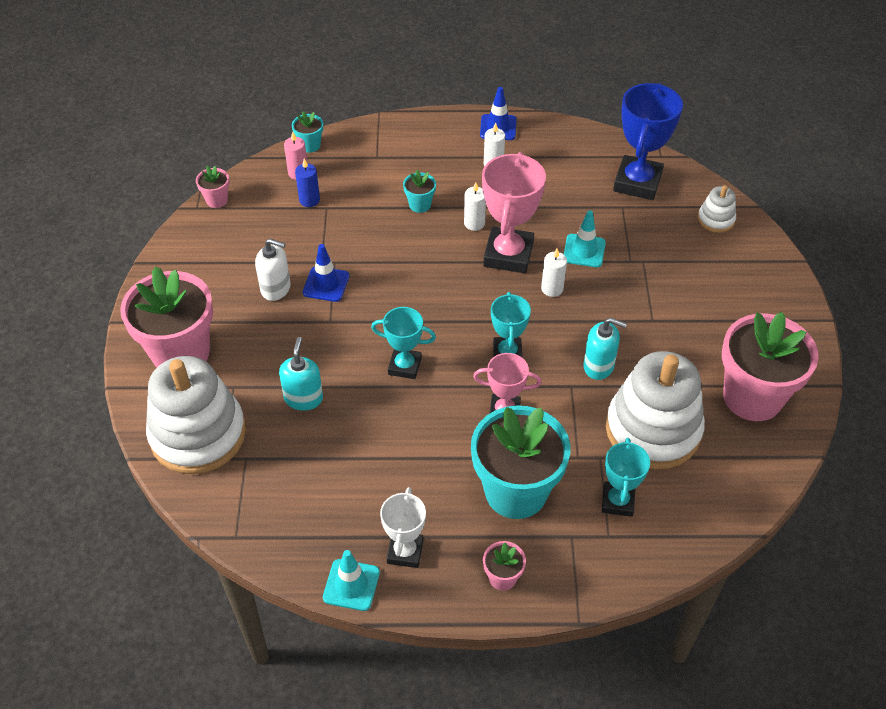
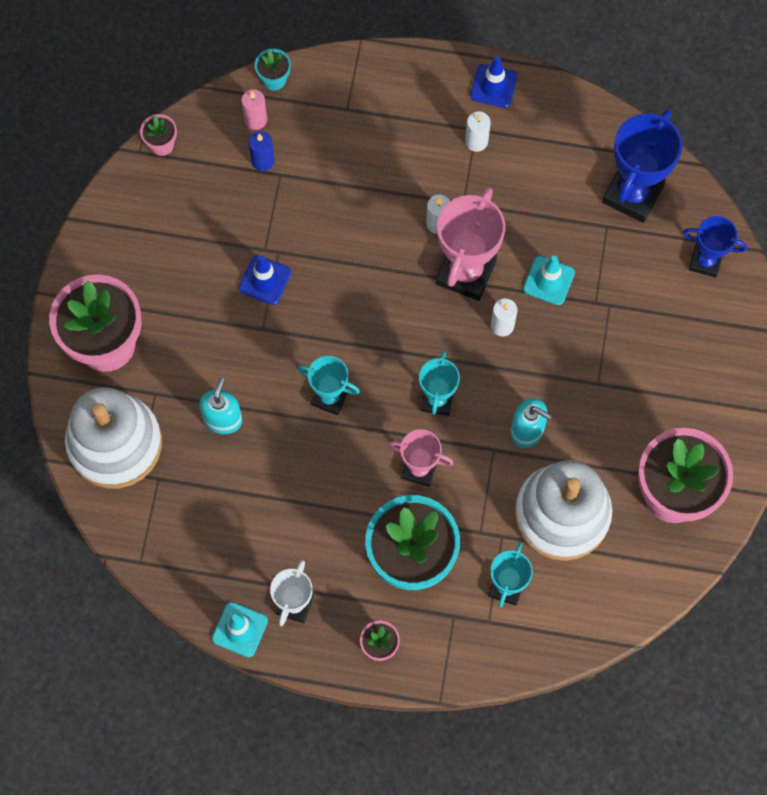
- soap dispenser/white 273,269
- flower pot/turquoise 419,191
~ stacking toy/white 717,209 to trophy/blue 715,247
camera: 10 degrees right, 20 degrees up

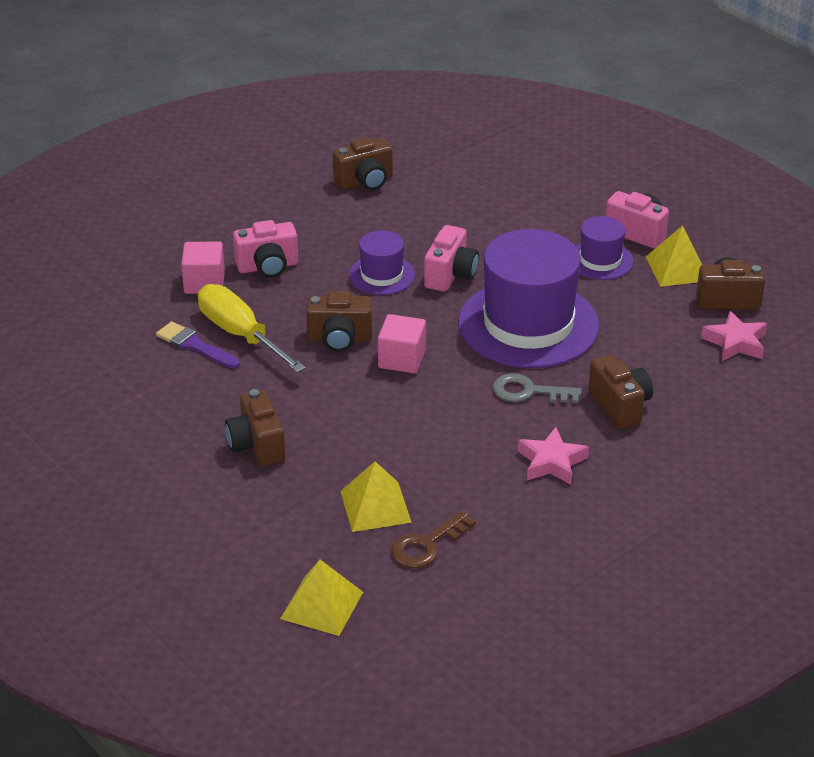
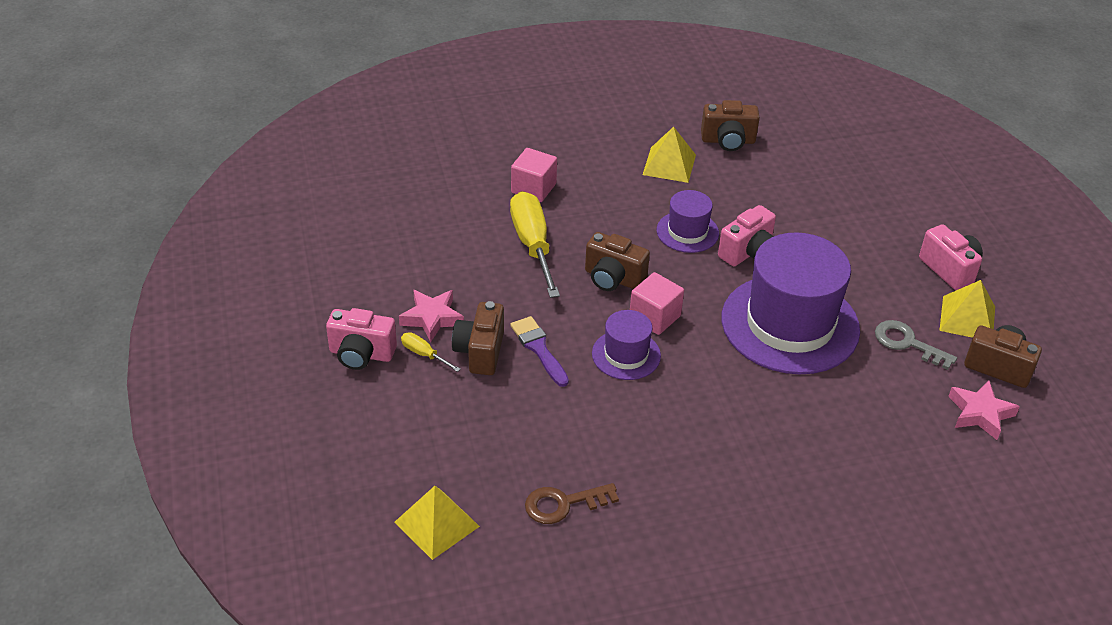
~ brush/purple 198,345 to 539,351
~ camera/pink 265,249 to 361,339
~ pyramid/yellow 376,497 to 669,155
~ key/grey 537,388 to 916,345
~ star/pink 553,455 to 431,316
~ hat/purple 604,248 to 626,345
- camera/brown 620,391
+ screwdriver/yellow 431,352
camera: 25 degrees right, 5 degrees up

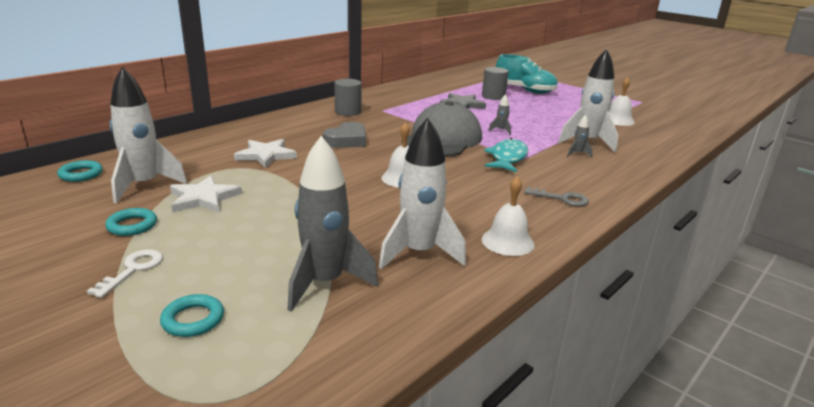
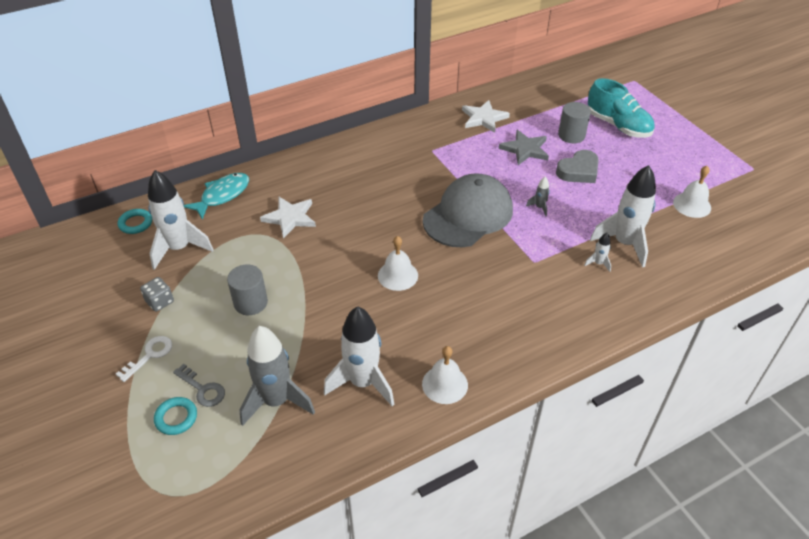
~ ring/turquoise 131,222 to dice/grey 157,294
~ star/white 206,194 to 486,116
~ heart/grey 344,135 to 577,166
~ cylinder/grey 348,97 to 247,289
~ fish/turquoise 506,155 to 216,196
~ key/grey 556,196 to 199,385
~ rocket/grey 580,136 to rocket/white 597,252
camera: 20 degrees right, 20 degrees up

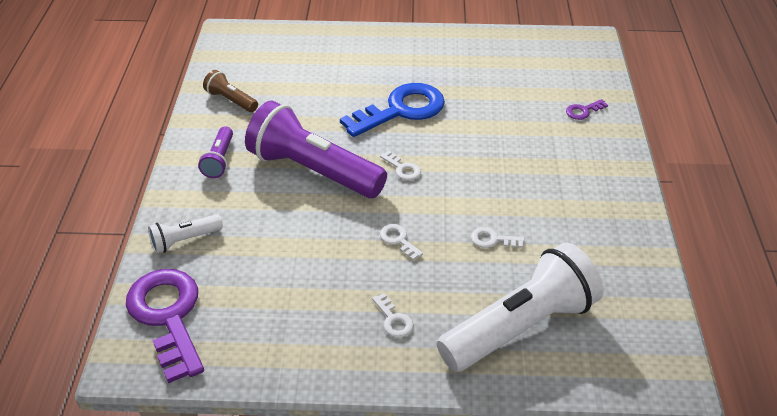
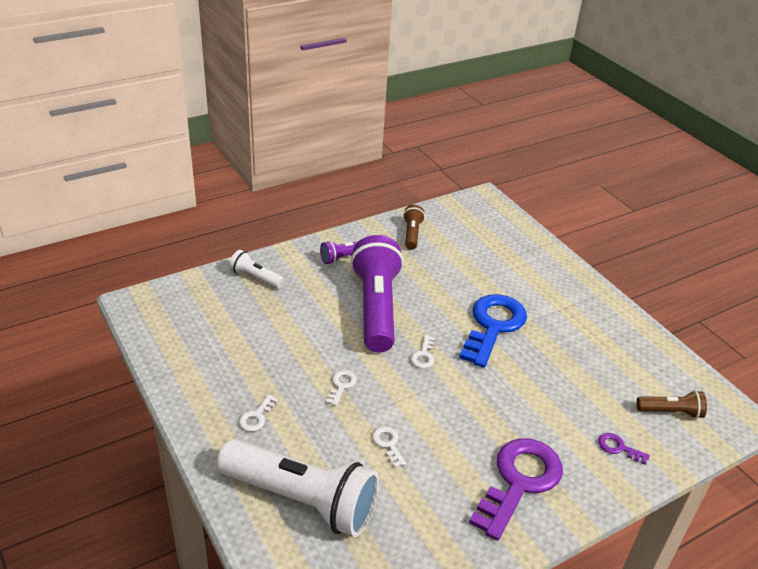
~ key/purple 165,326 to 516,489
~ key/blue 392,110 = 493,331 90 degrees counterclockwise
+ flashlight/brown 671,404
camera: 55 degrees right, 5 degrees down

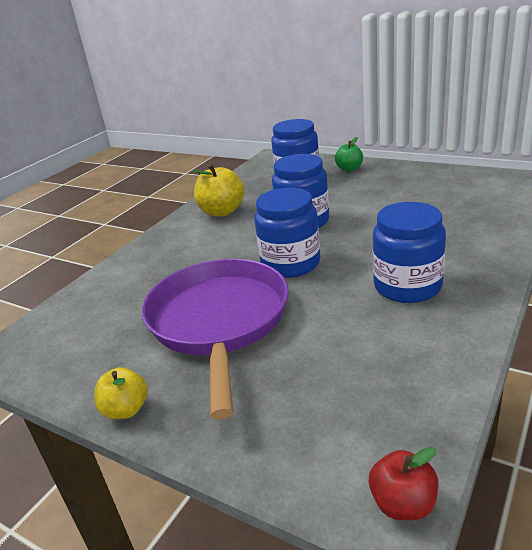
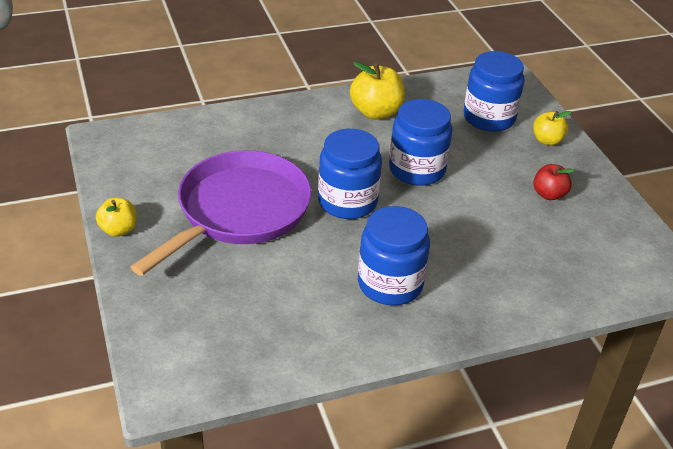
~ apple/green 349,154 to apple/yellow 552,128
~ apple/red 403,483 to 554,182
camera: 35 degrees right, 10 degrees up

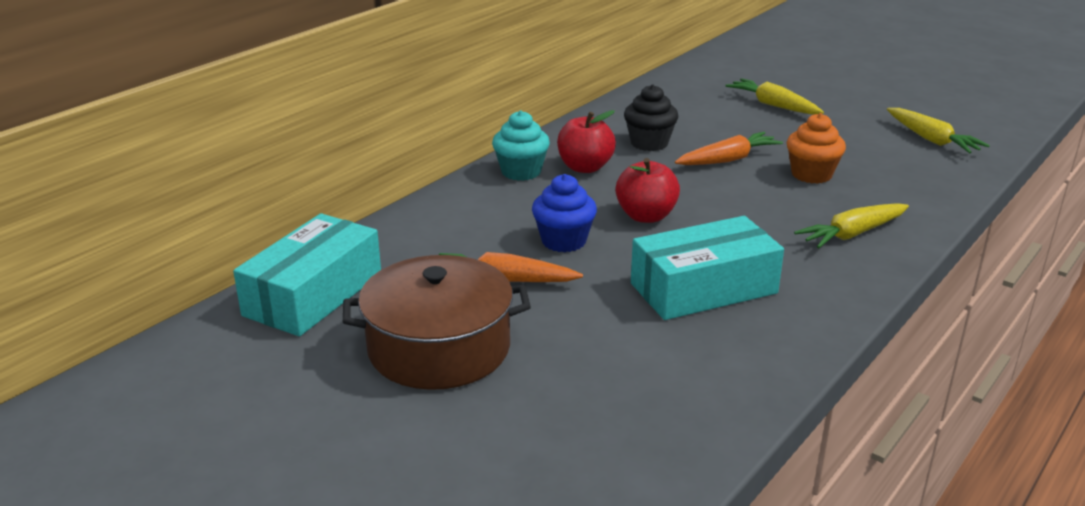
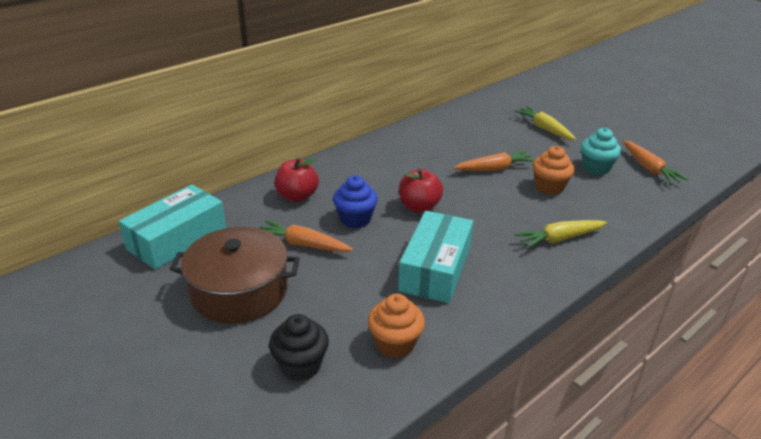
~ cupcake/turquoise 521,145 to 601,151
~ apple/red 586,141 to 297,180
~ cupcake/black 651,117 to 299,347
~ box/turquoise 707,268 = 435,257 60 degrees counterclockwise
~ carrot/yellow 938,131 to carrot/orange 656,162
+ cupcake/orange 396,326
camera: 10 degrees right, 5 degrees up

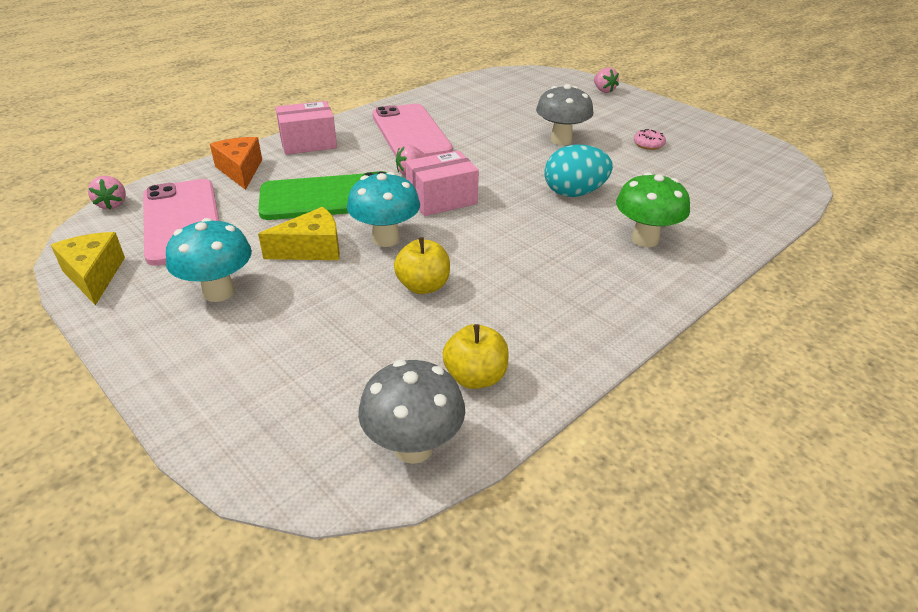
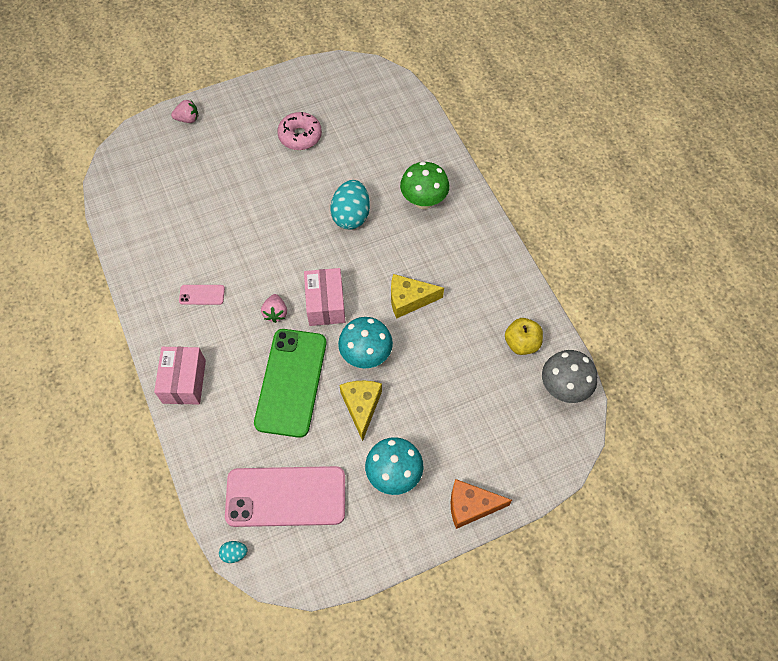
~ cheese/yellow 88,269 to 417,296
~ strawberry/pink 107,192 to egg/turquoise 233,552
~ cheese/orange 236,163 to 481,504
~ phone/pink 412,130 = 202,295 x0.42
- apple/yellow 422,265
- mushroom/grey 564,114
~ donut/pink 650,139 = 299,131 x1.70
camera: 70 degrees left, 25 degrees up

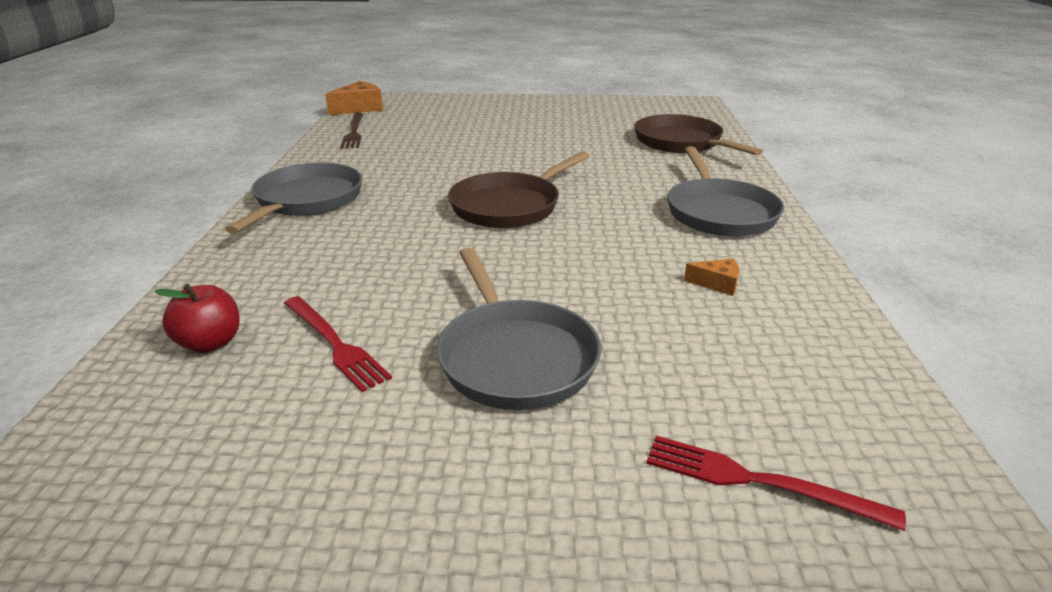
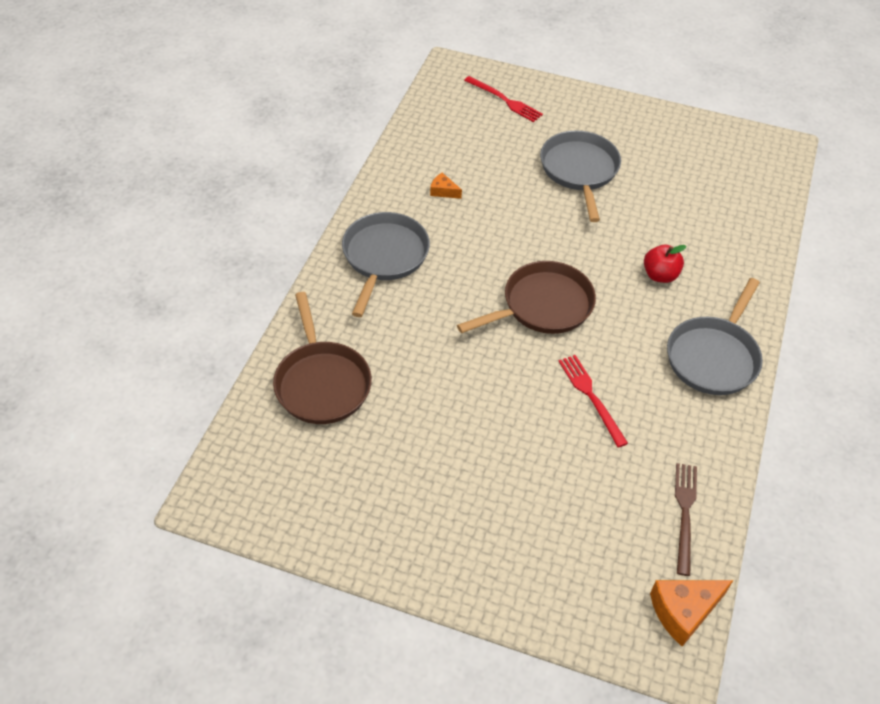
~ apple/red 197,318 to 665,264
~ fork/red 338,344 to 593,401
camera: 165 degrees left, 20 degrees up

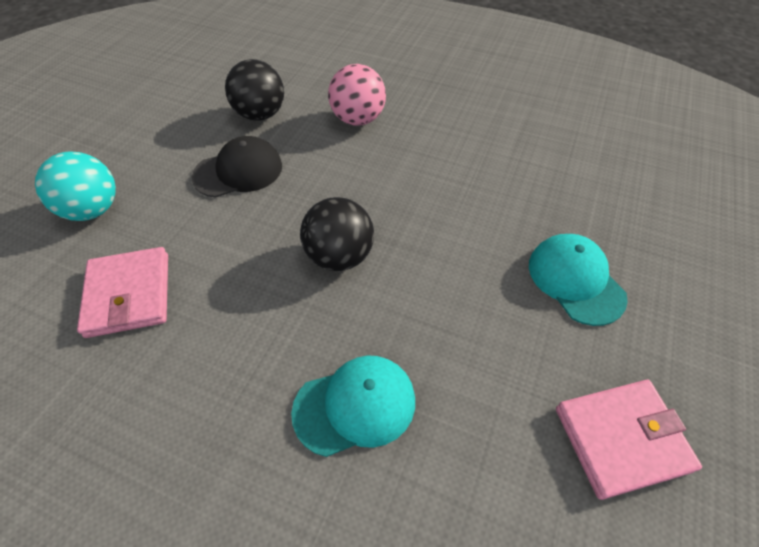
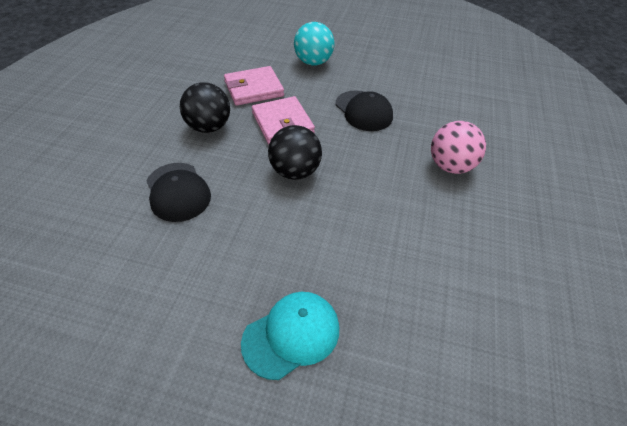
~ ball/black 254,90 to 205,107
~ cap/turquoise 353,406 to cap/black 178,192
~ wallet/pink 629,440 to 283,120
camera: 80 degrees right, 5 degrees down

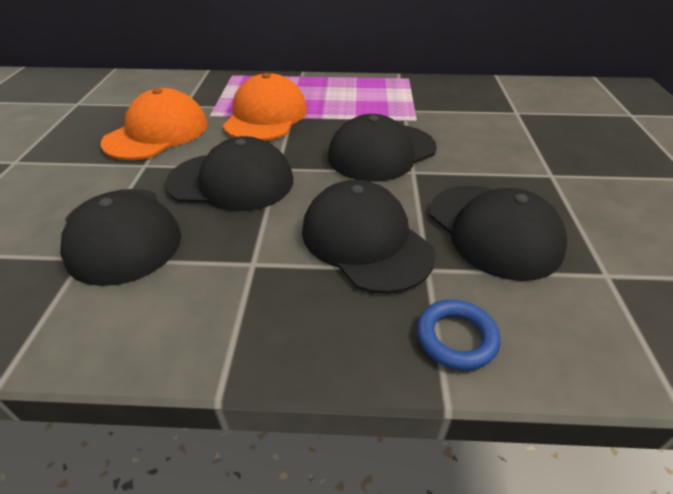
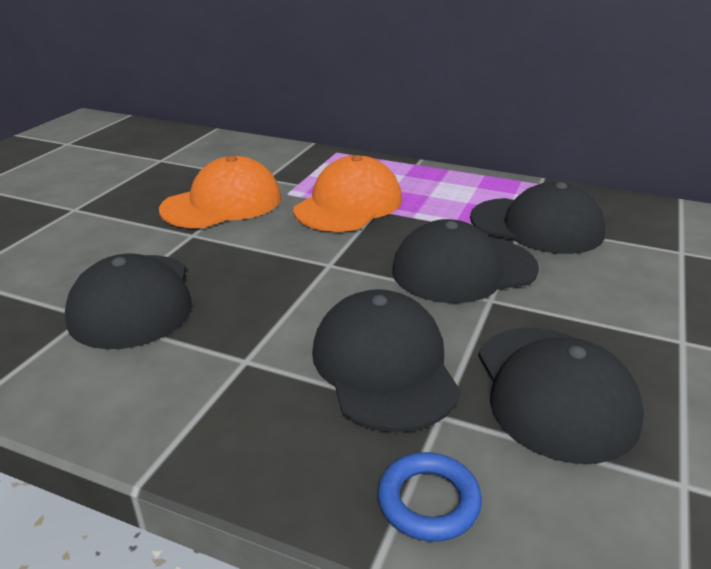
~ cap/black 229,173 to 537,218
camera: 20 degrees right, 10 degrees down

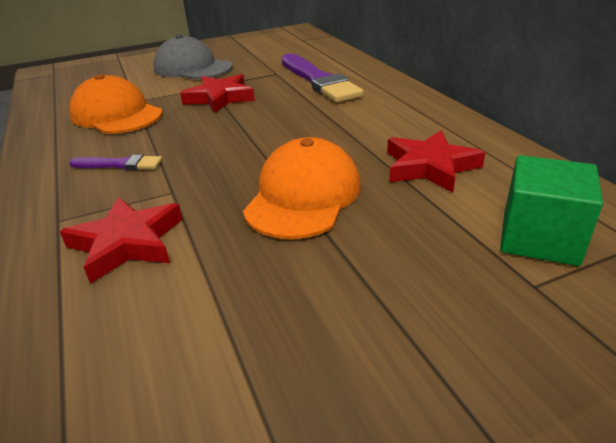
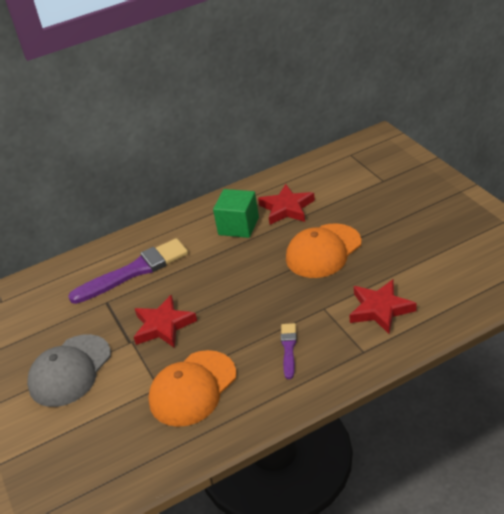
~ cap/orange 302,188 = 323,250 60 degrees counterclockwise
~ cube/green 551,210 to 236,213
camera: 90 degrees left, 5 degrees up

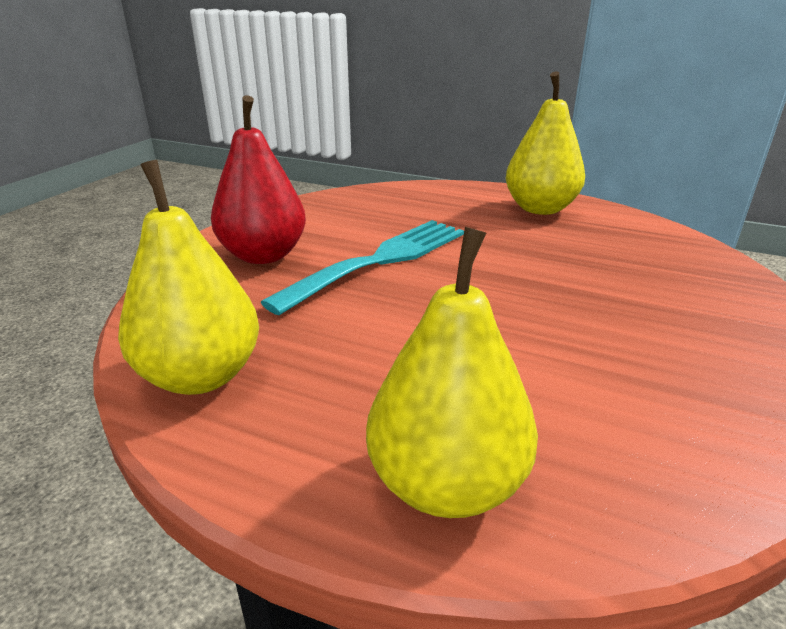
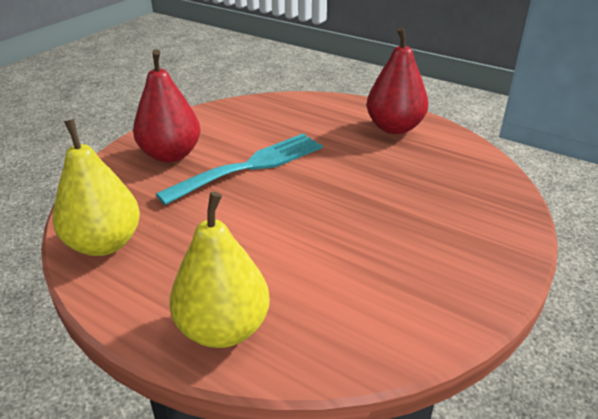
~ pear/yellow 545,143 to pear/red 397,80
camera: 10 degrees right, 5 degrees up

